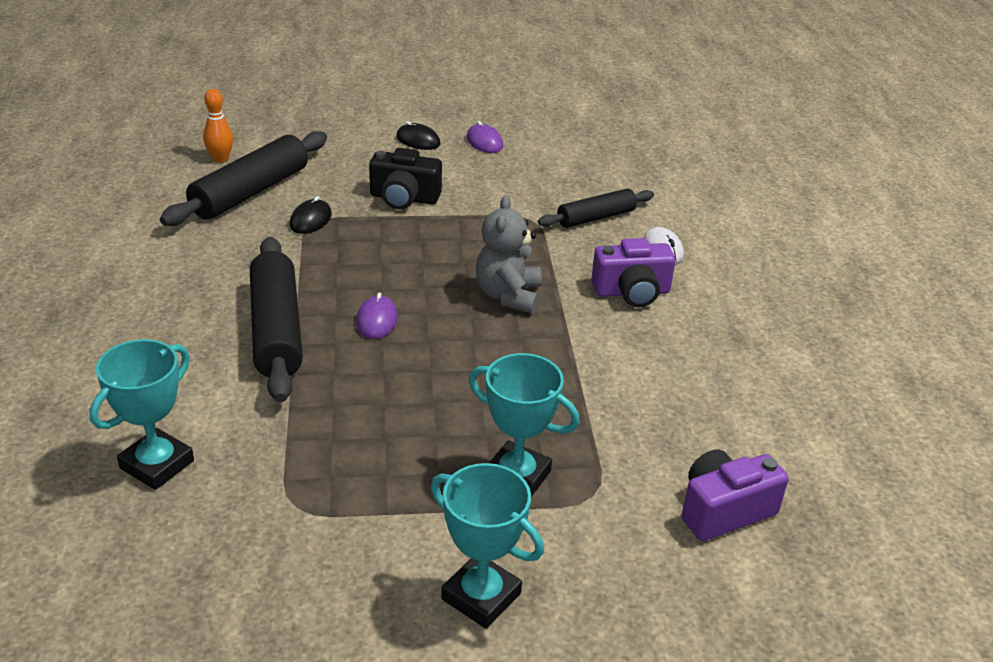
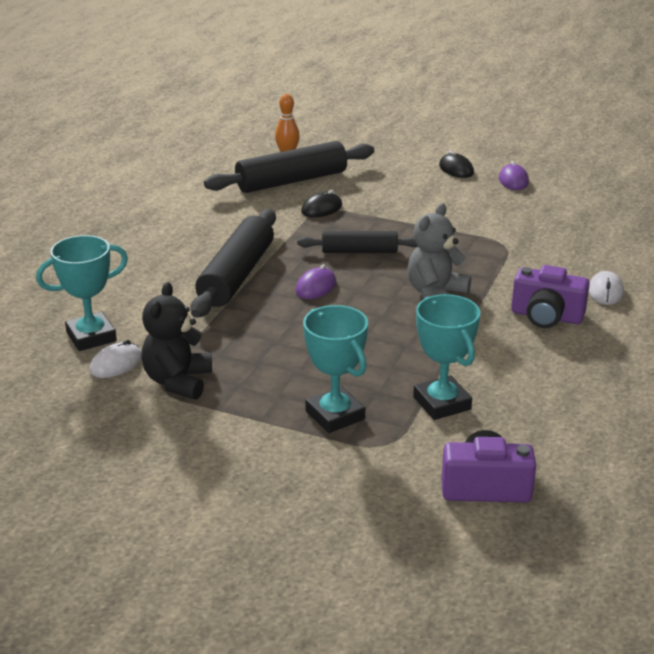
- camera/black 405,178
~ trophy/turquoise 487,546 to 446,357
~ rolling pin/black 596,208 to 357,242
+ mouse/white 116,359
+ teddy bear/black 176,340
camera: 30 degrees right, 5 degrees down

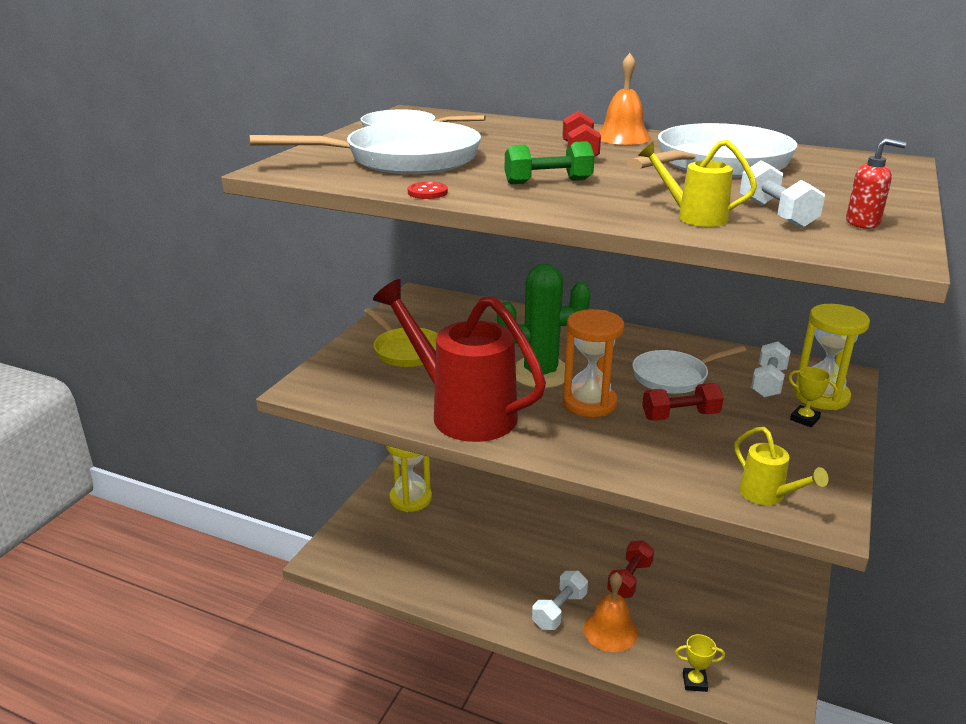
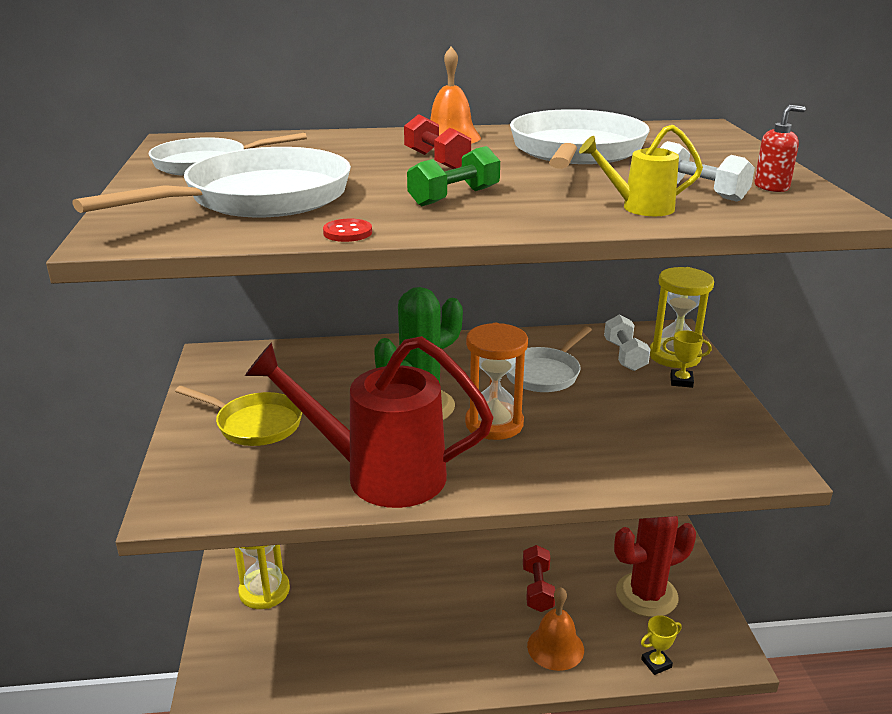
- dumbbell/white 560,600
- dumbbell/red 683,402
- watering can/yellow 781,466
+ cactus/red 655,566
camera: 30 degrees left, 0 degrees up

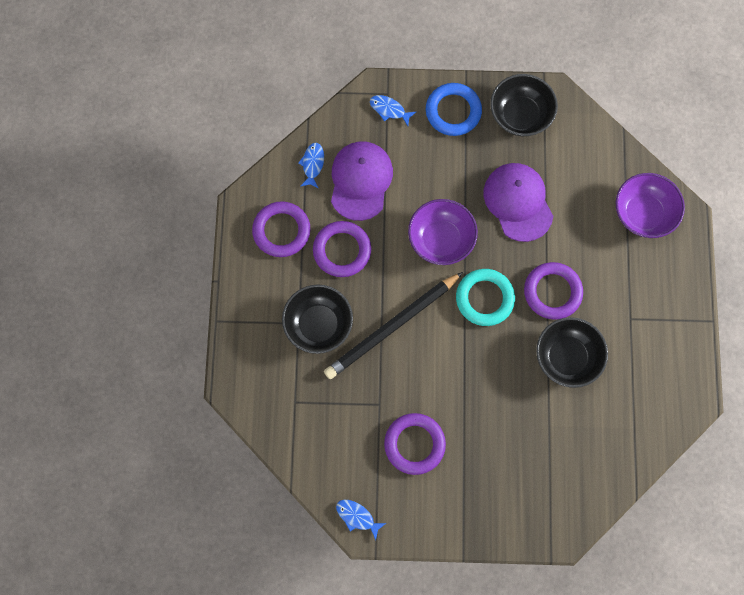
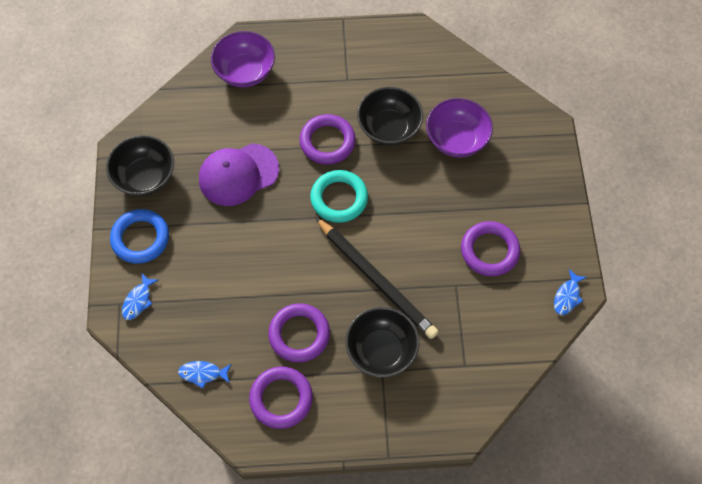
- cap/purple 362,181
~ bowl/purple 443,232 to 459,127
camera: 95 degrees left, 10 degrees down

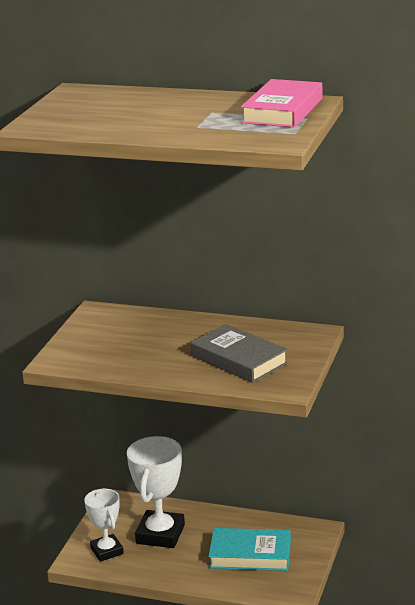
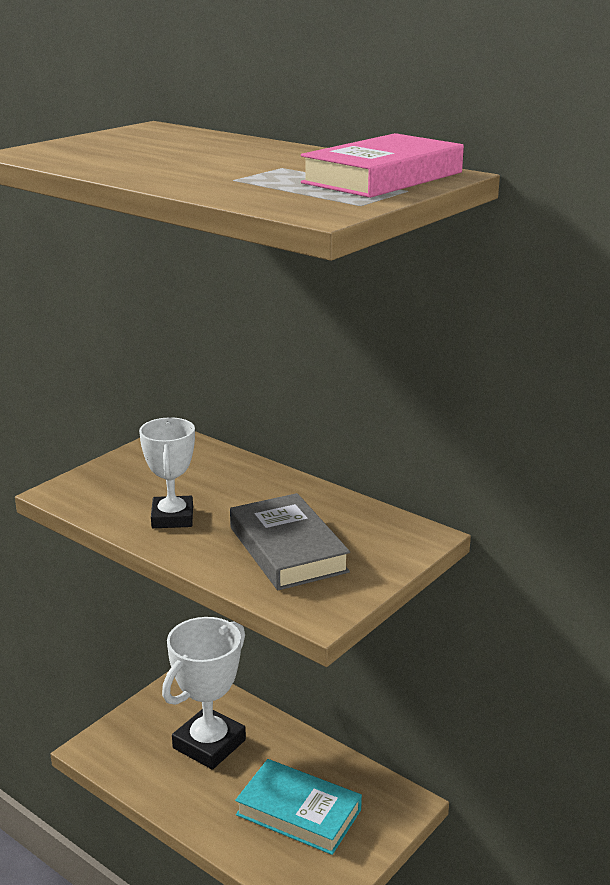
~ trophy/white 104,525 to 167,472
camera: 20 degrees right, 0 degrees up

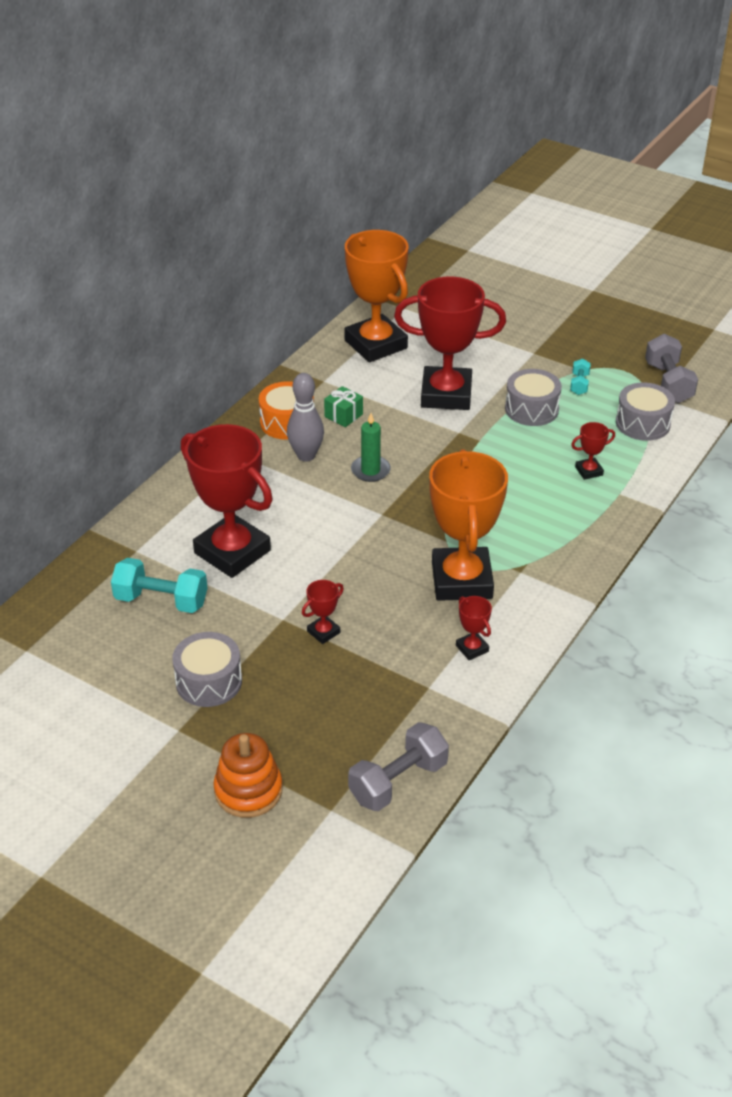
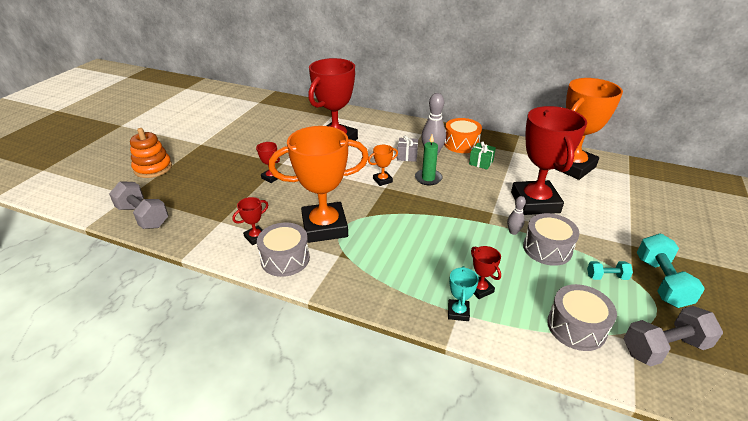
~ dumbbell/turquoise 159,585 to 671,271
~ drum/grey 207,669 to 283,250
+ trophy/orange 383,165
+ gift/grey 407,149
+ trophy/turquoise 463,293
+ bowling pin/grey 516,215
camera: 80 degrees right, 5 degrees down

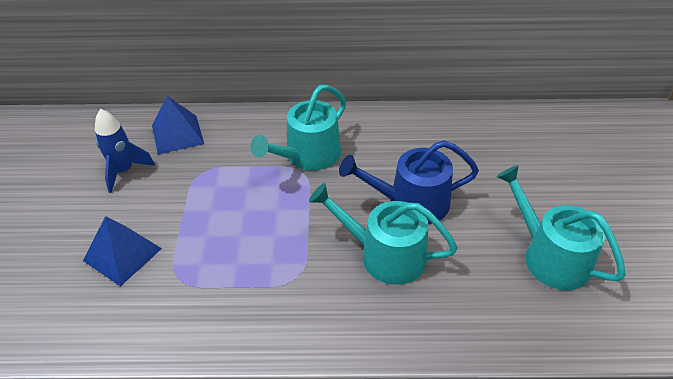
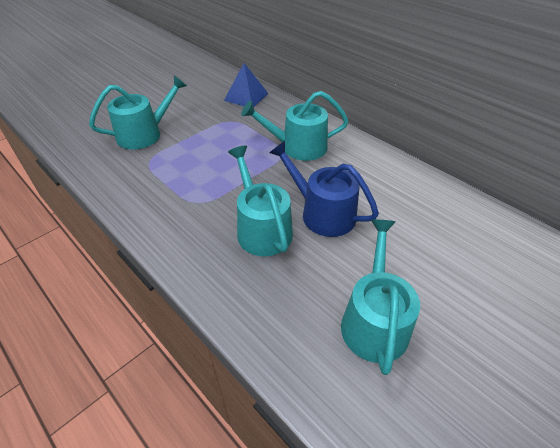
~ pyramid/blue 122,251 to watering can/turquoise 138,112
- rocket/blue 125,151
camera: 45 degrees right, 0 degrees up

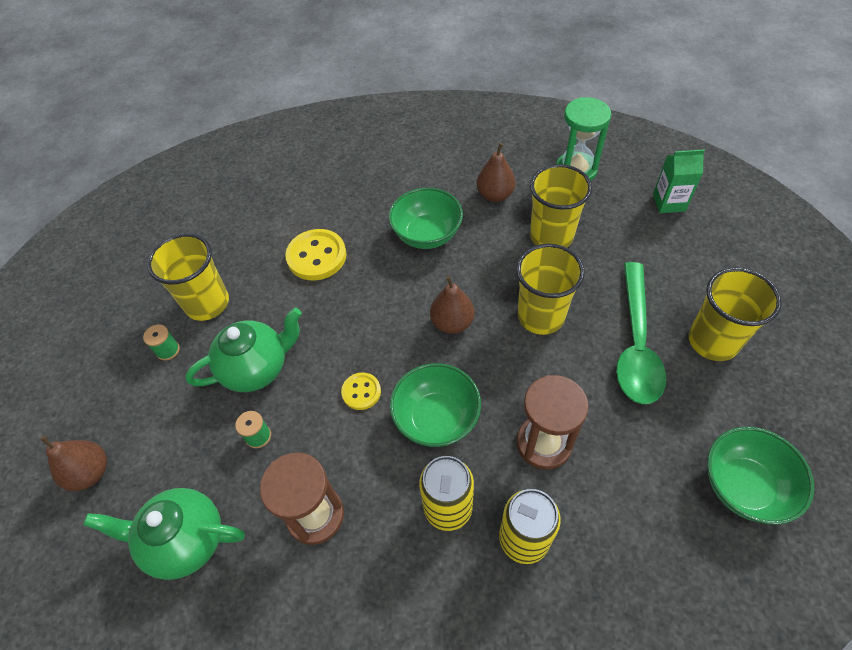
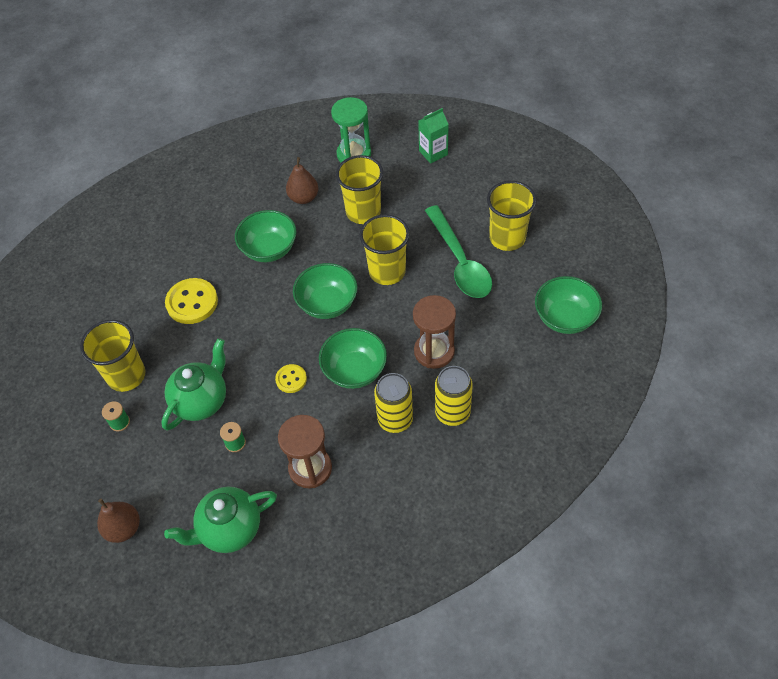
~ pear/brown 452,305 to bowl/green 325,291
camera: 30 degrees left, 0 degrees up

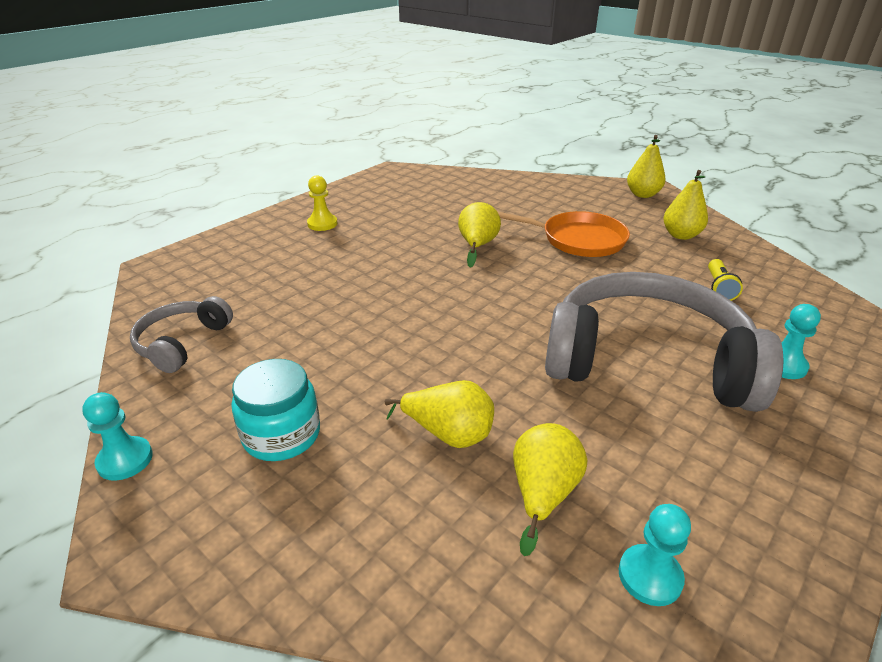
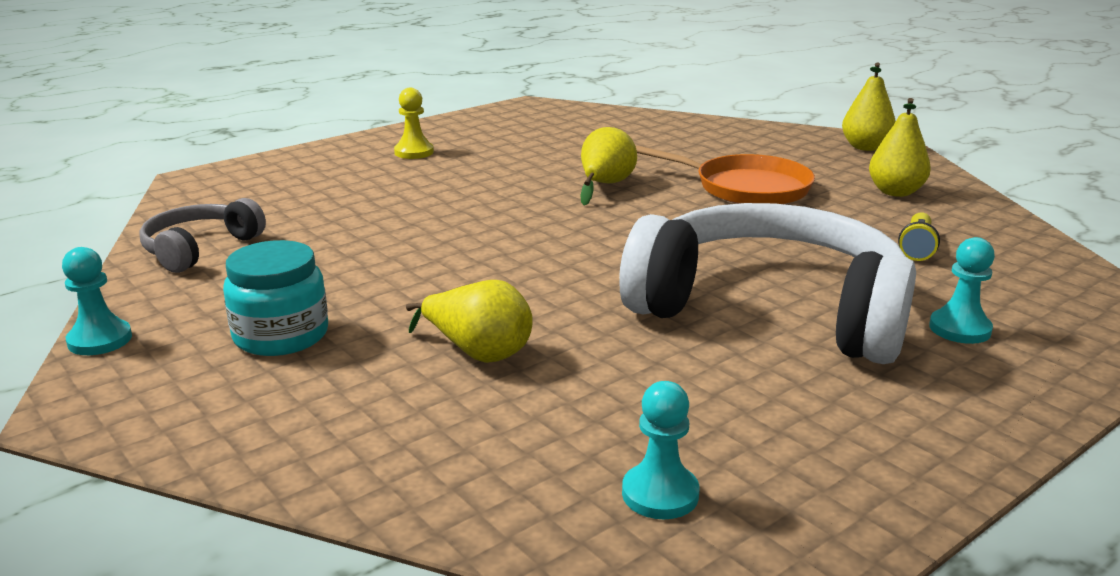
- pear/yellow 550,489
~ headphones/grey 664,342 to headphones/white 767,283
camera: 10 degrees right, 10 degrees down

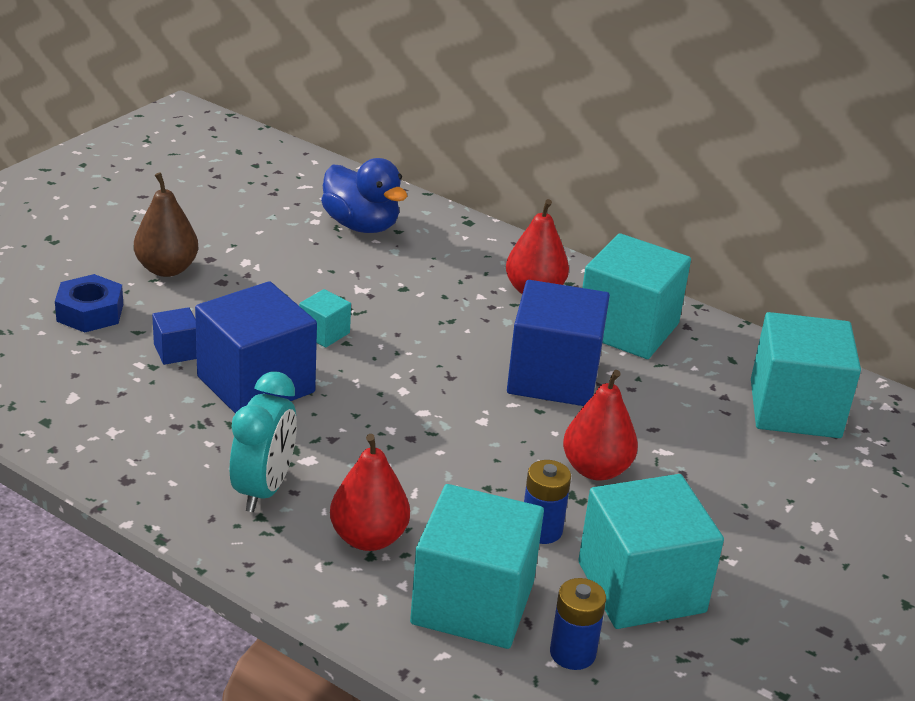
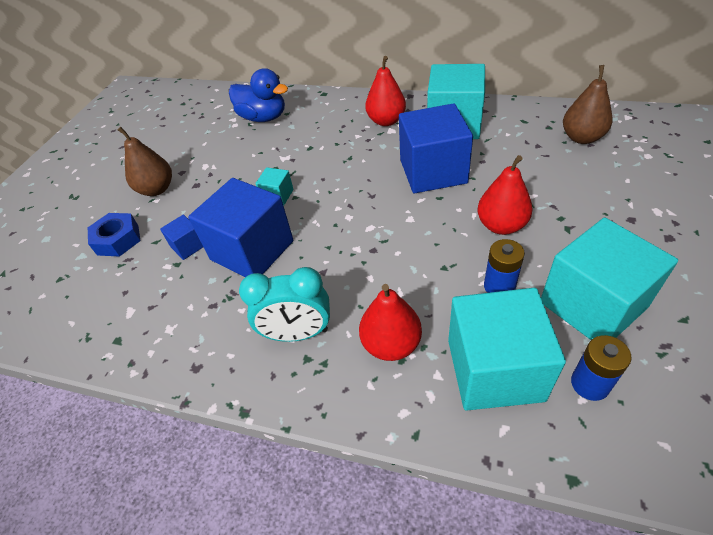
~ clock/turquoise 263,442 = 284,304 90 degrees clockwise
~ cube/turquoise 806,375 to pear/brown 588,104
camera: 10 degrees left, 15 degrees up

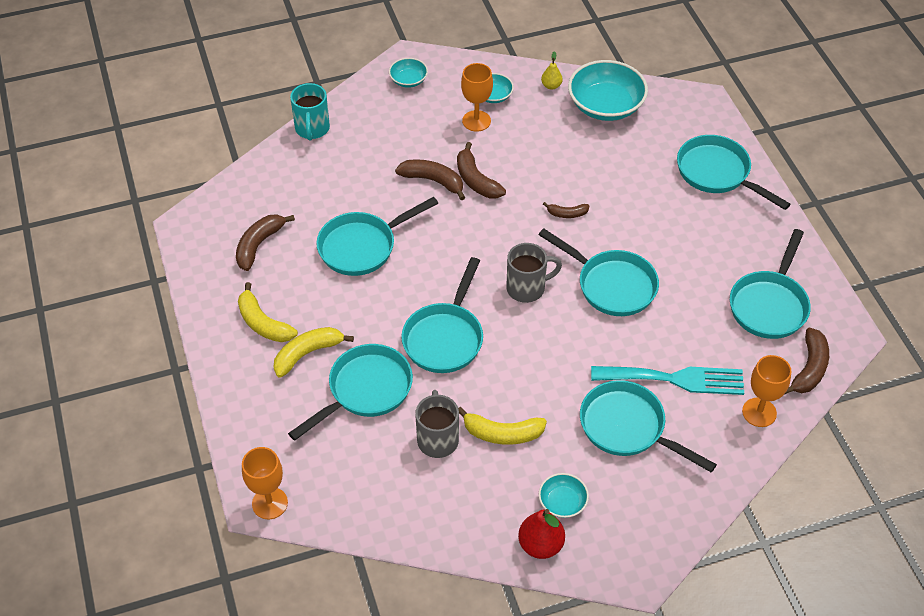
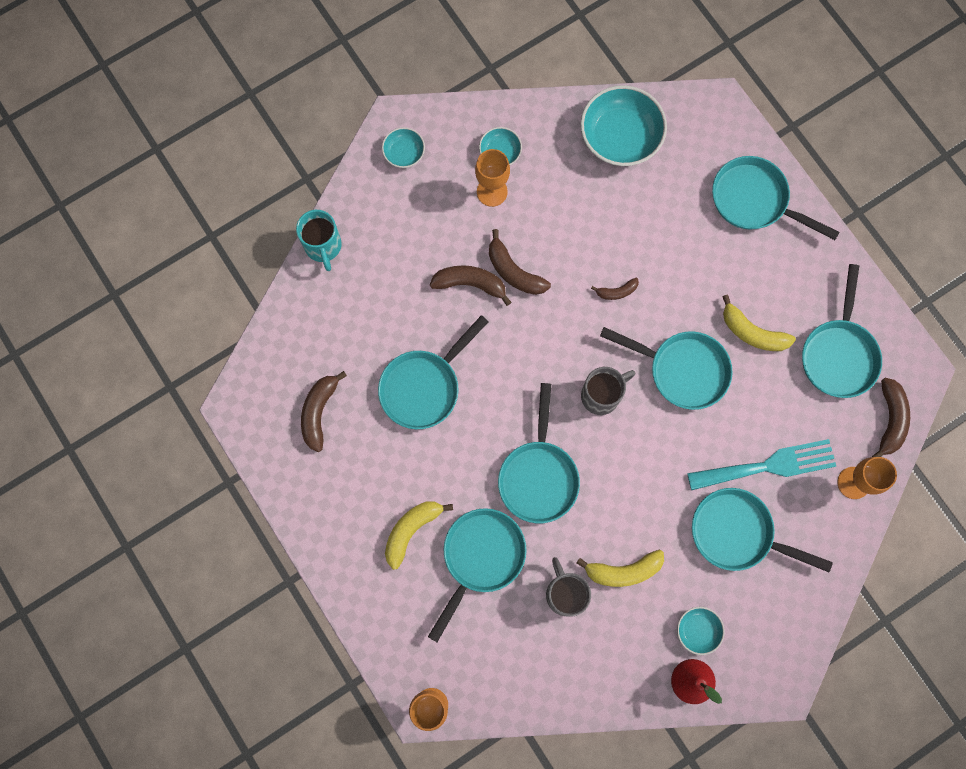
~ banana/yellow 268,312 to 759,323
- pear/yellow 552,70
camera: 15 degrees left, 25 degrees up

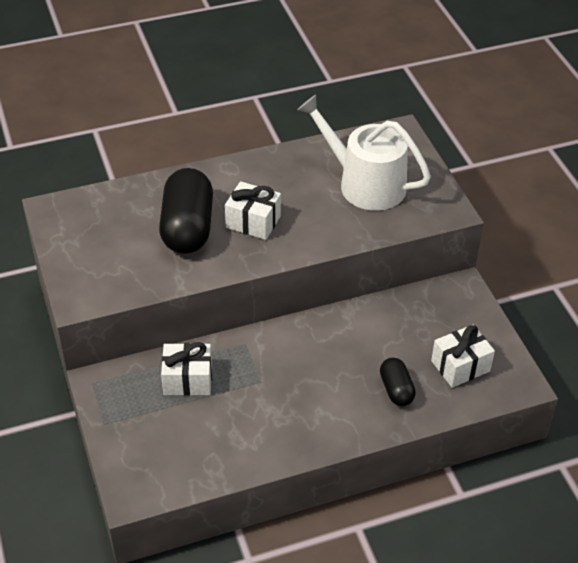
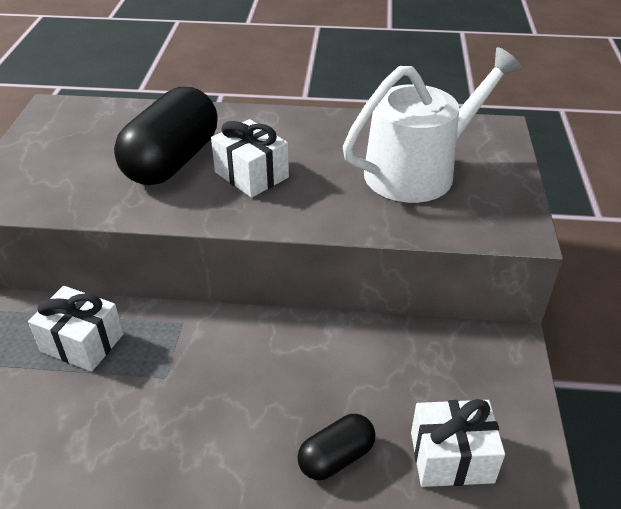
~ watering can/white 364,153 = 432,125 90 degrees clockwise
~ capsule/black 398,382 = 336,447 45 degrees clockwise
camera: 25 degrees right, 5 degrees down

